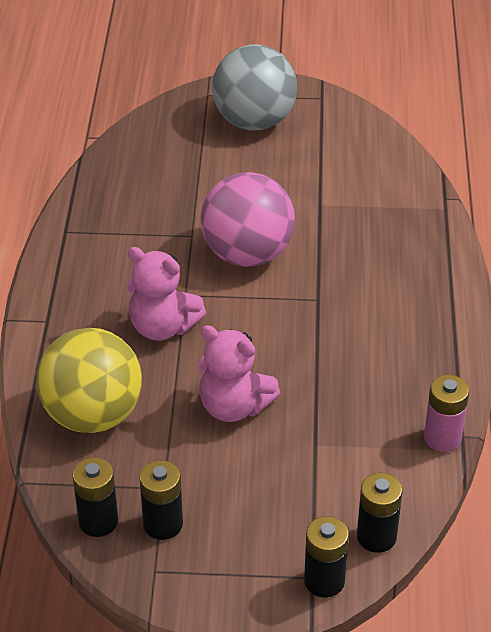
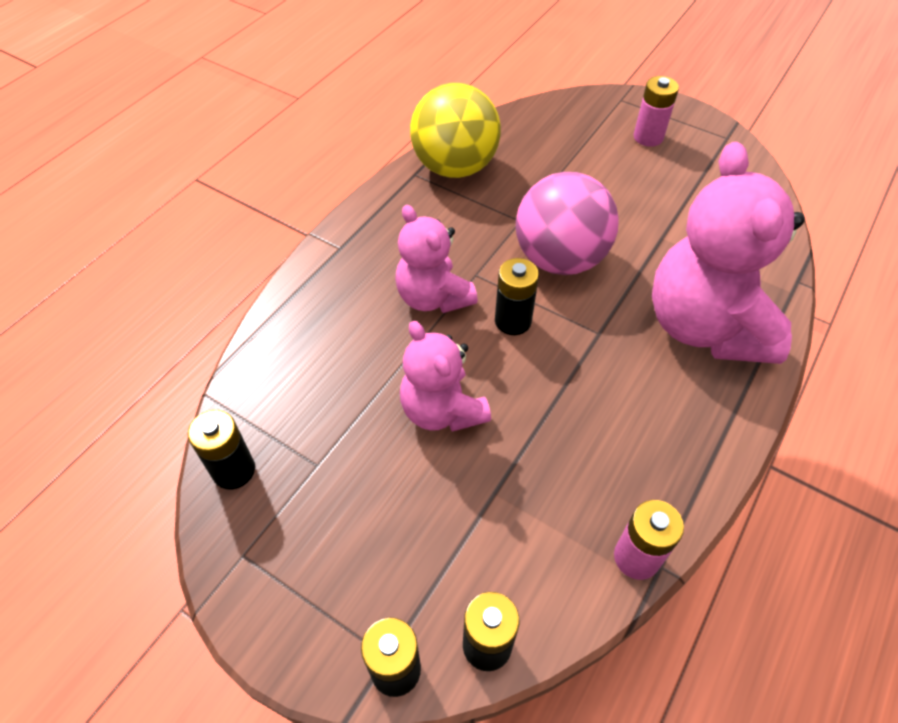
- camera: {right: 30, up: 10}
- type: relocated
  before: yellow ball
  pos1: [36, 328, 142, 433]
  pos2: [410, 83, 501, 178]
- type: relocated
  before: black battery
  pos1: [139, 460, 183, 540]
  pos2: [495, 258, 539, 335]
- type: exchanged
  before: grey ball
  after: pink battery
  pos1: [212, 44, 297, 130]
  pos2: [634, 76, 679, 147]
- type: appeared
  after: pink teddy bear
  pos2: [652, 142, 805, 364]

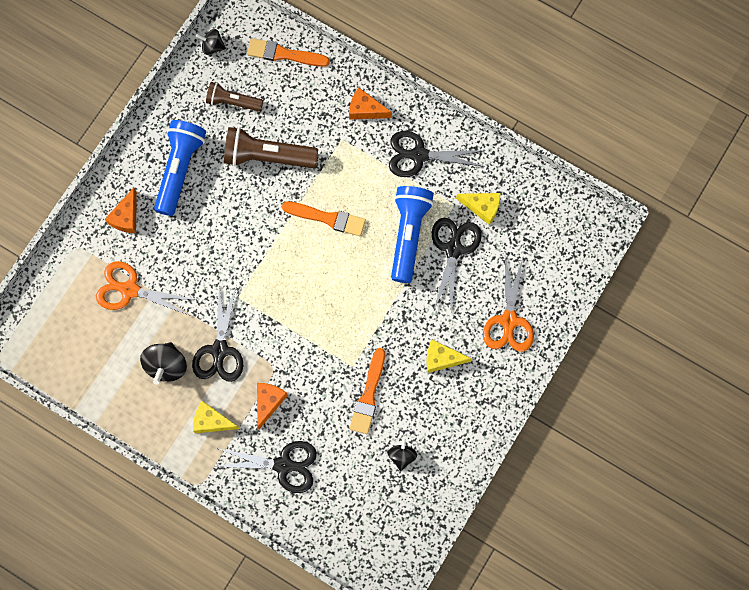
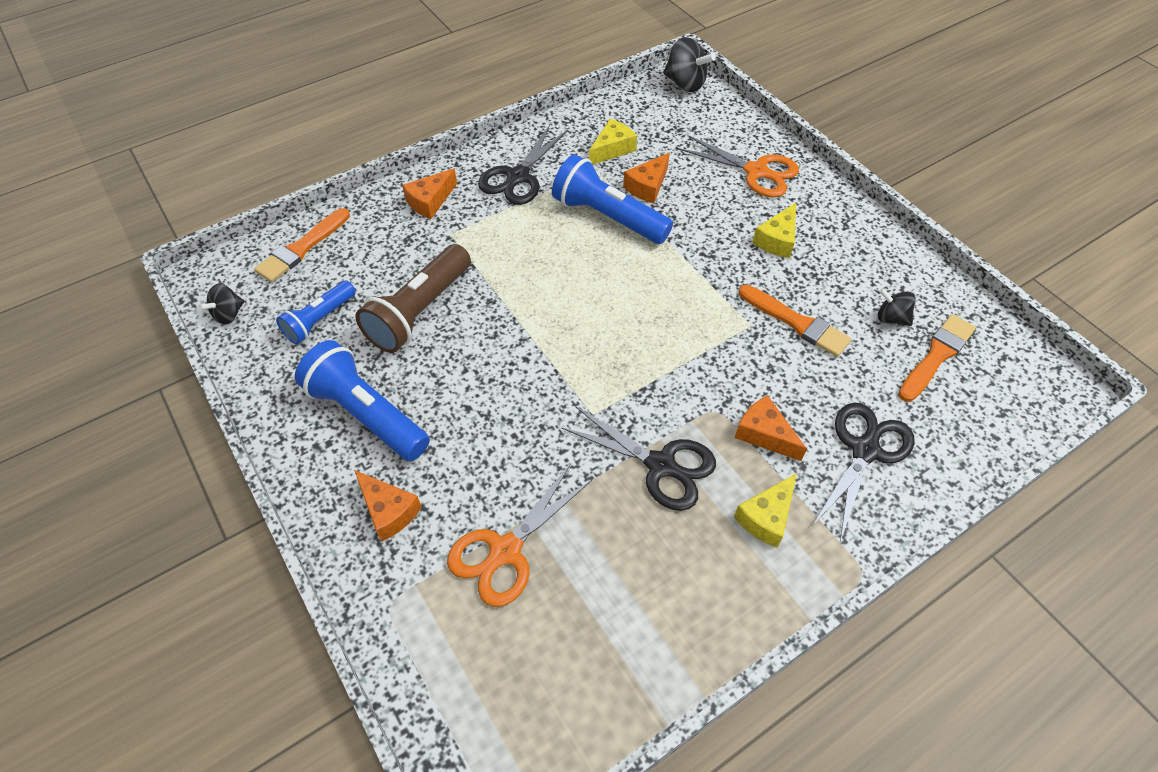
- camera: {right: -65, up: -20}
- type: relocated
  before: black spinning top
  pos1: [140, 342, 187, 385]
  pos2: [663, 37, 716, 92]
- type: colour
  before: brown flashlight
  after: blue flashlight
  pos1: [206, 82, 263, 111]
  pos2: [276, 281, 356, 344]
- type: relocated
  before: orange brush
  pos1: [282, 201, 366, 236]
  pos2: [898, 314, 976, 402]
- type: exchanged
  before: black scissors
  after: orange cheese
  pos1: [432, 218, 481, 313]
  pos2: [623, 153, 670, 203]

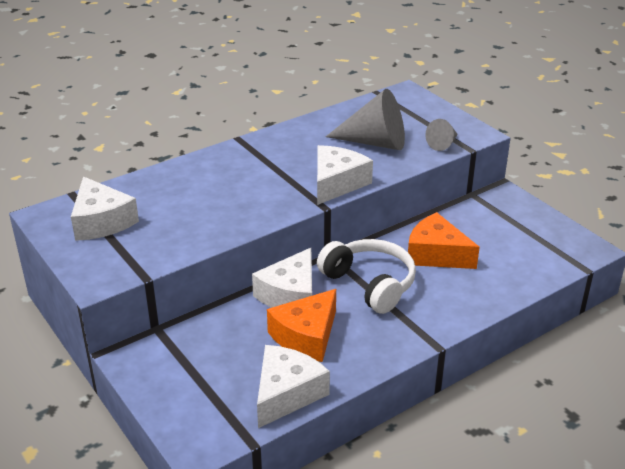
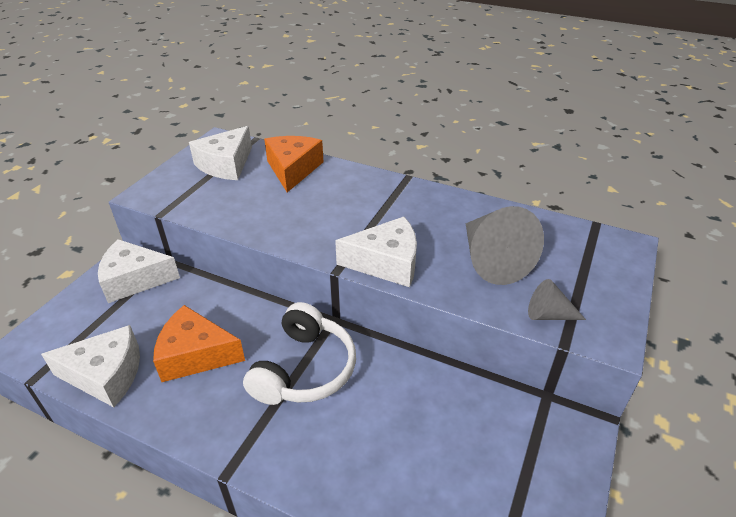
- camera: {right: 60, up: 5}
- type: relocated
  before: white cheese
  pos1: [252, 248, 312, 308]
  pos2: [98, 239, 180, 303]
- type: relocated
  before: orange cheese
  pos1: [408, 212, 480, 269]
  pos2: [264, 136, 324, 192]

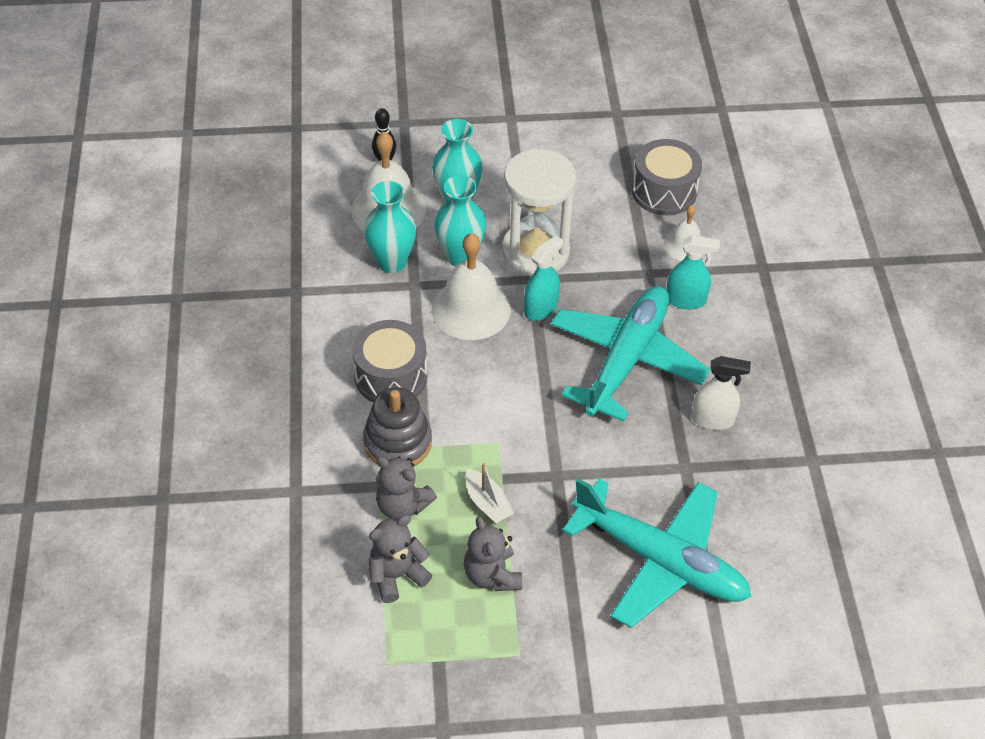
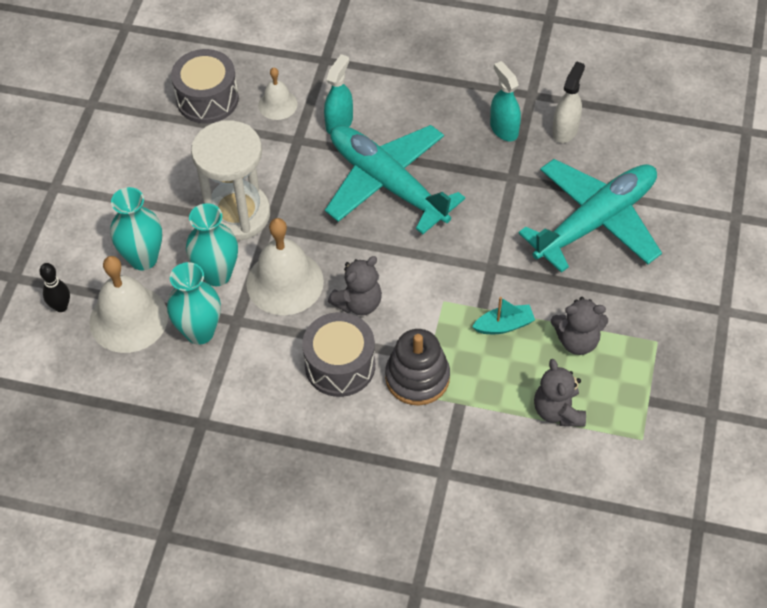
- camera: {right: -70, up: 5}
- type: relocated
  before: grey teddy bear
  pos1: [376, 457, 437, 520]
  pos2: [328, 256, 382, 315]
- type: colour
  before: white boat
  after: turquoise boat
  pos1: [465, 463, 514, 524]
  pos2: [472, 297, 535, 334]
- type: relocated
  before: turquoise spray bottle
  pos1: [524, 235, 563, 321]
  pos2: [490, 61, 521, 141]
- type: relocated
  before: white spray bottle
  pos1: [691, 356, 751, 430]
  pos2: [552, 61, 585, 143]

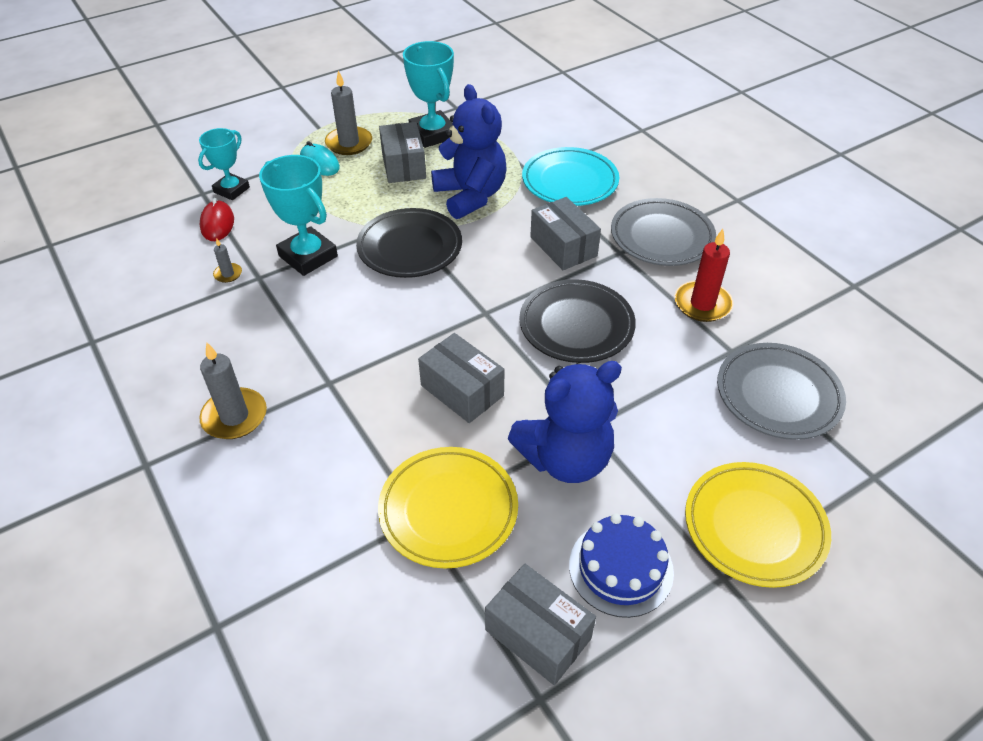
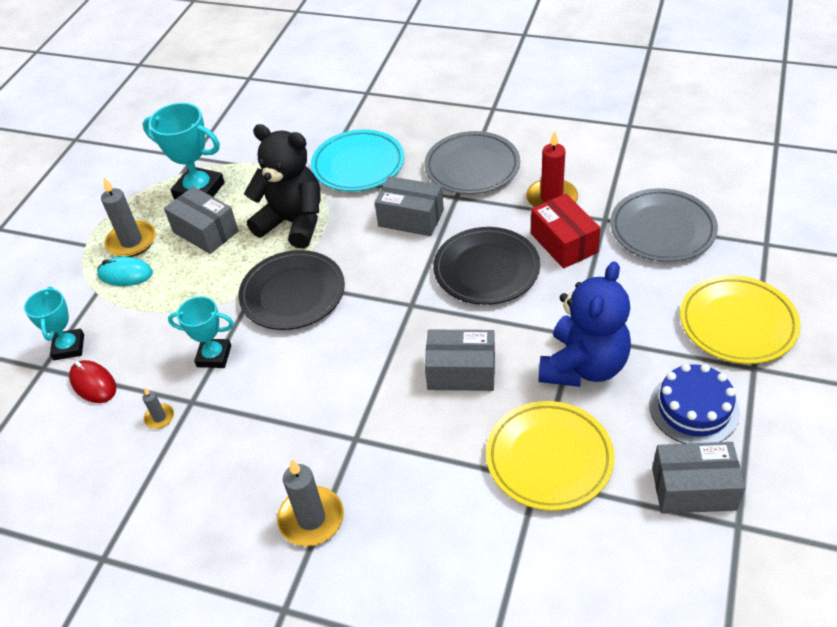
- camera: {right: -35, up: 0}
- type: size
  before: turquoise trophy
  pos1: [259, 155, 338, 276]
  pos2: [168, 296, 234, 368]
  scale: 0.65
- type: colour
  before: blue teddy bear
  after: black teddy bear
  pos1: [431, 84, 507, 219]
  pos2: [244, 124, 321, 248]
- type: appeared
  after: red box
  pos2: [531, 194, 601, 269]

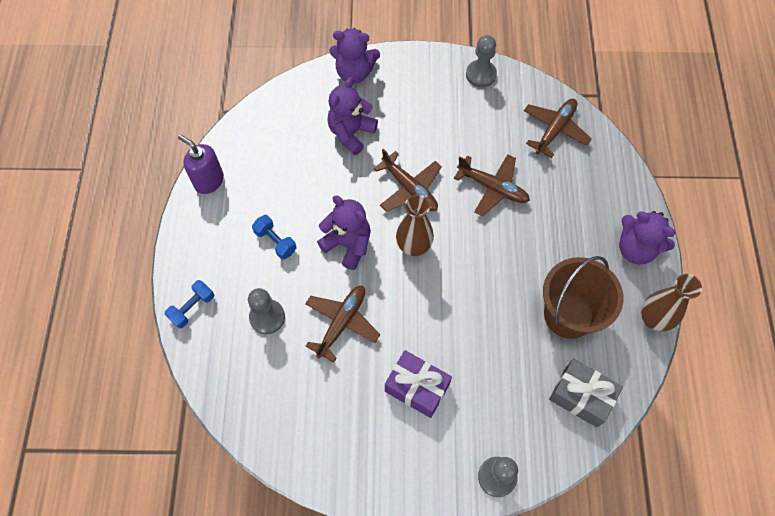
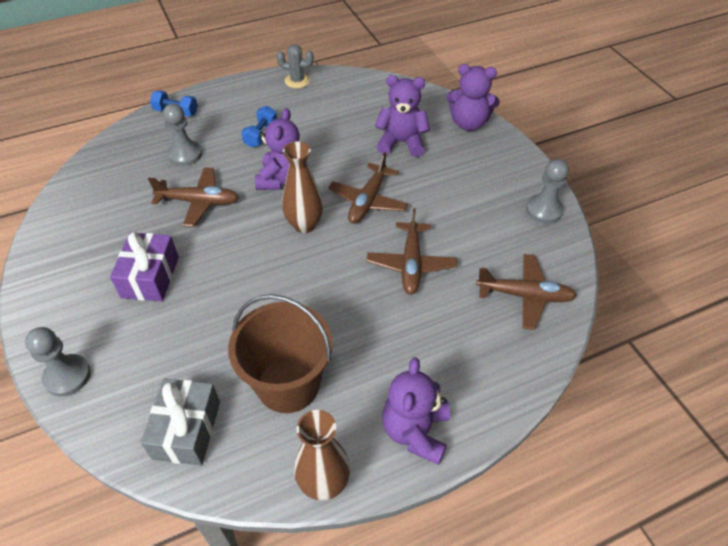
- camera: {right: 65, up: -15}
- type: exchanged
  before: purple soap dispenser
  after: grey cactus
  pos1: [178, 135, 224, 194]
  pos2: [277, 44, 314, 88]
- type: spun
  before: purple teddy bear
  pos1: [329, 28, 380, 84]
  pos2: [446, 64, 500, 131]
  turn: -60

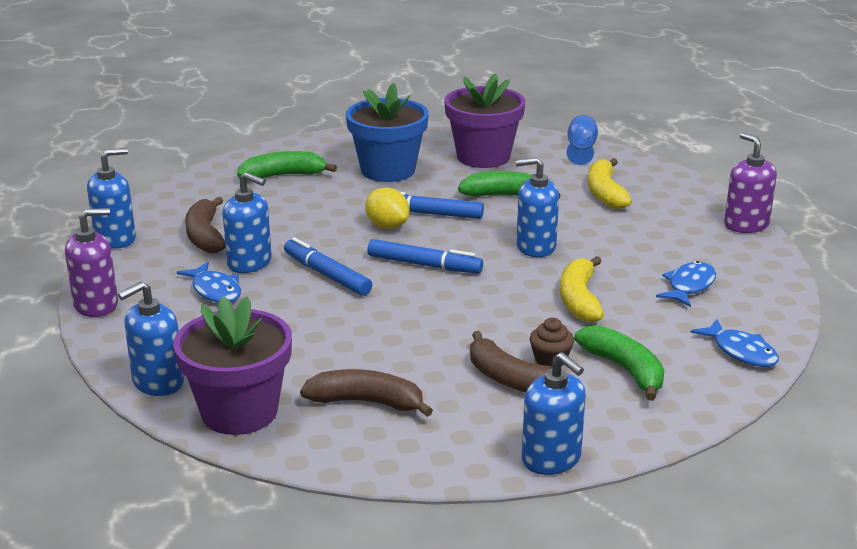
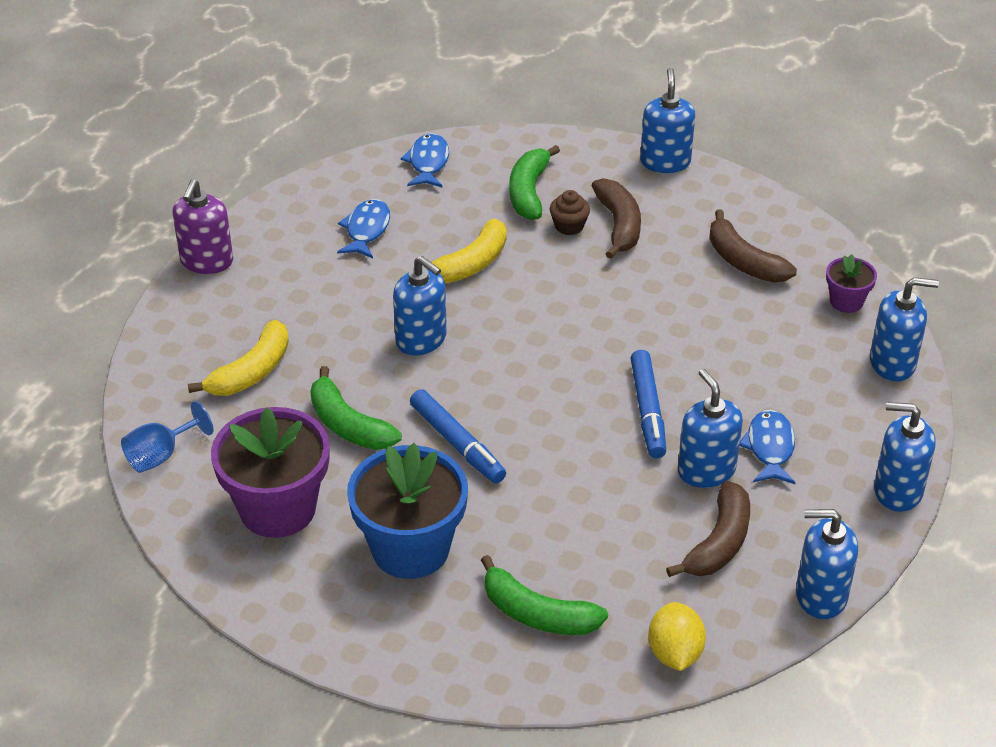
- camera: {right: -140, up: 15}
- type: colour
  before: purple soap dispenser
  after: blue soap dispenser
  pos1: [65, 208, 118, 317]
  pos2: [874, 402, 935, 512]
- type: size
  before: purple flower pot
  pos1: [173, 296, 292, 435]
  pos2: [826, 254, 877, 313]
  scale: 0.49
- type: relocated
  before: yellow lemon
  pos1: [365, 187, 409, 229]
  pos2: [648, 602, 706, 671]
- type: missing
  before: blue marker
  pos1: [367, 239, 483, 274]
- type: spun
  before: blue fish
  pos1: [656, 261, 716, 307]
  pos2: [337, 199, 390, 258]
  turn: 120

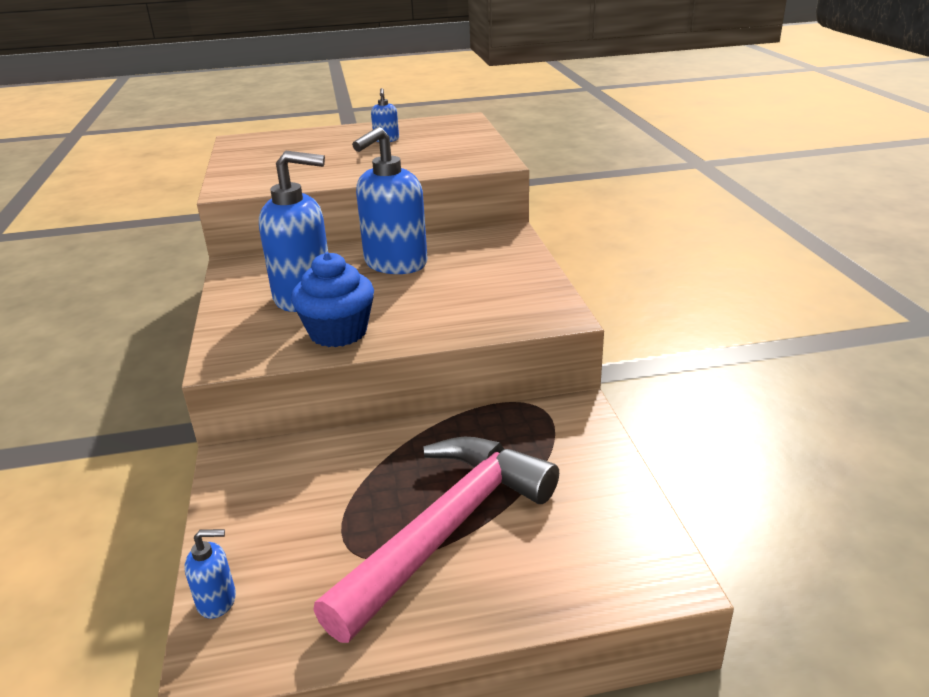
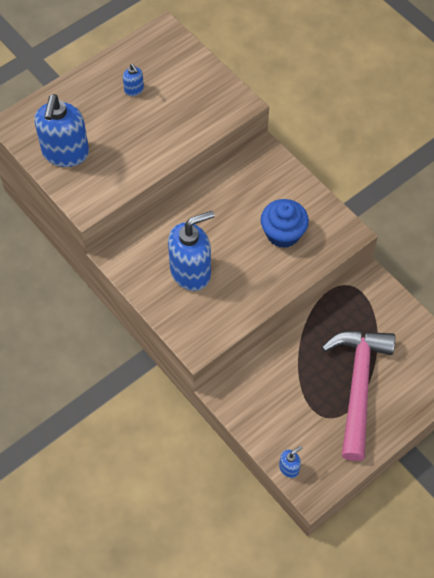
- camera: {right: -30, up: 30}
- type: relocated
  before: blue cupcake
  pos1: [291, 252, 374, 347]
  pos2: [261, 199, 309, 248]
- type: relocated
  before: blue soap dispenser
  pos1: [352, 127, 427, 274]
  pos2: [34, 94, 89, 167]

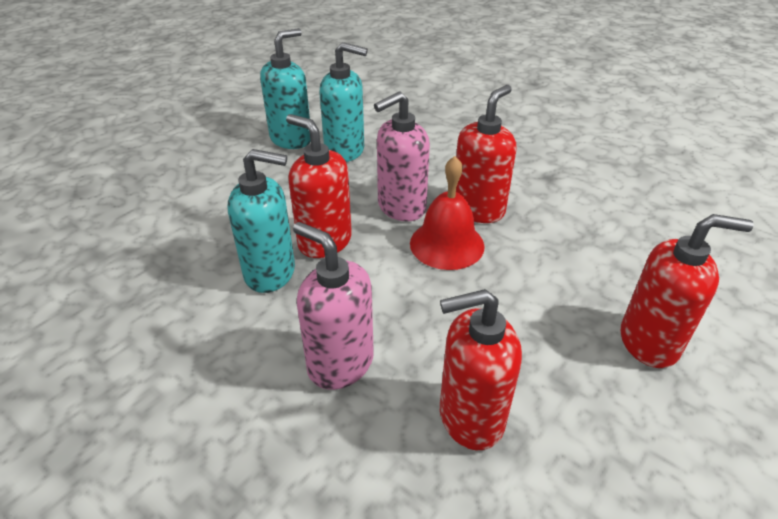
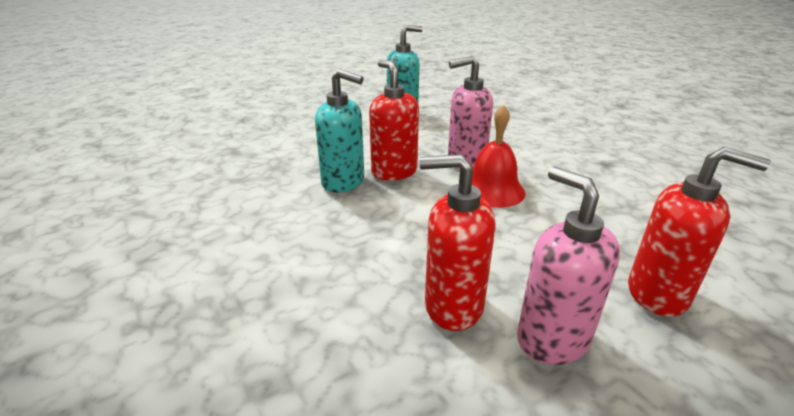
- camera: {right: 20, up: -10}
- type: relocated
  before: pink soap dispenser
  pos1: [293, 222, 374, 390]
  pos2: [517, 167, 620, 365]
- type: missing
  before: turquoise soap dispenser
  pos1: [319, 42, 368, 162]
- type: missing
  before: red soap dispenser
  pos1: [456, 85, 516, 223]

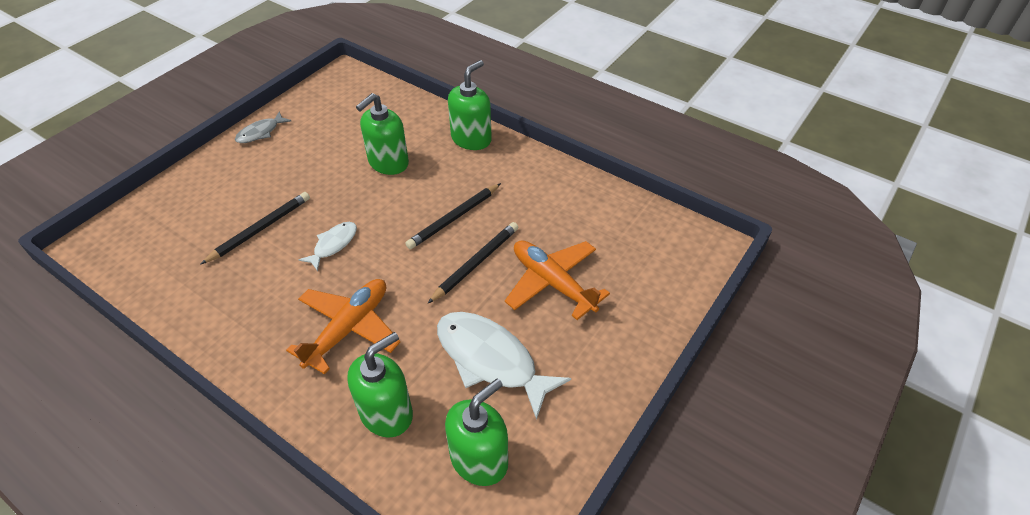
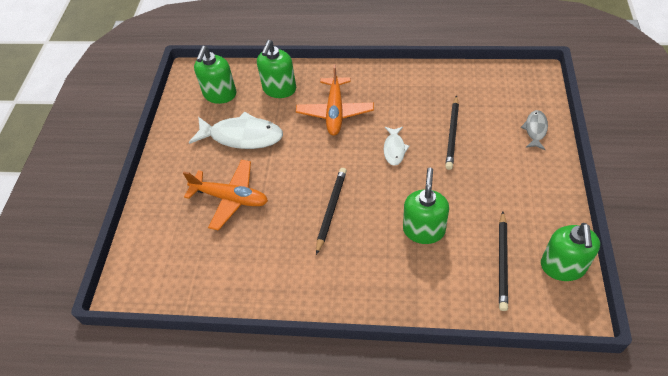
- camera: {right: 155, up: 5}
- type: relocated
  before: grey fish
  pos1: [235, 111, 291, 143]
  pos2: [521, 110, 548, 150]
- type: relocated
  before: black pencil
  pos1: [427, 222, 518, 304]
  pos2: [499, 211, 508, 311]
- type: relocated
  before: green soap dispenser
  pos1: [448, 60, 492, 150]
  pos2: [541, 223, 600, 281]

